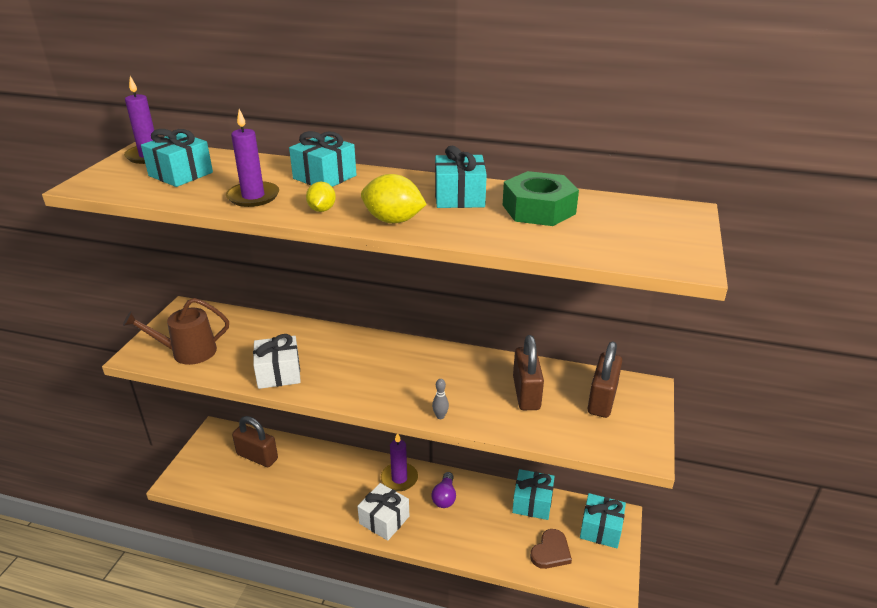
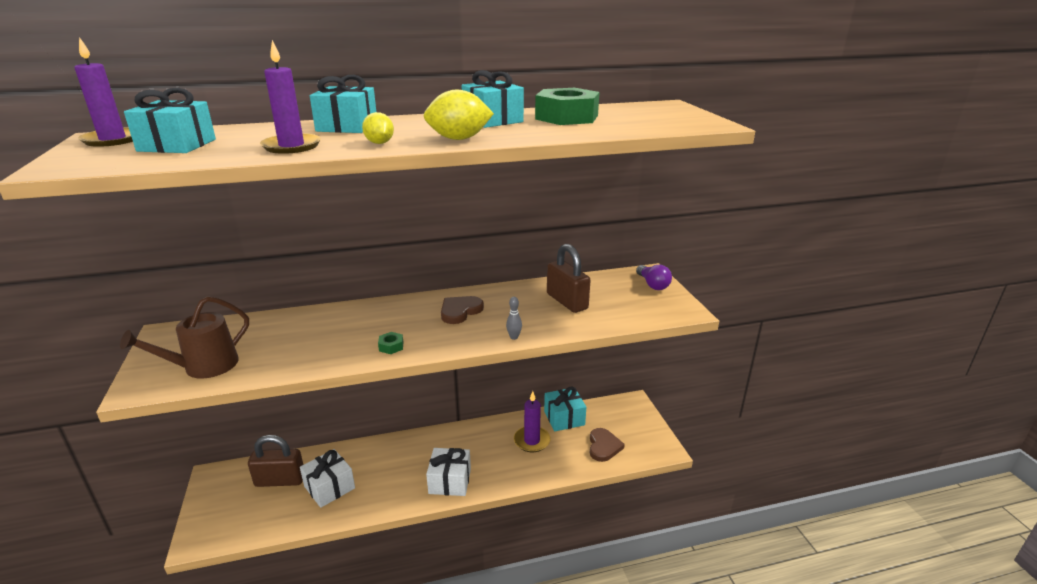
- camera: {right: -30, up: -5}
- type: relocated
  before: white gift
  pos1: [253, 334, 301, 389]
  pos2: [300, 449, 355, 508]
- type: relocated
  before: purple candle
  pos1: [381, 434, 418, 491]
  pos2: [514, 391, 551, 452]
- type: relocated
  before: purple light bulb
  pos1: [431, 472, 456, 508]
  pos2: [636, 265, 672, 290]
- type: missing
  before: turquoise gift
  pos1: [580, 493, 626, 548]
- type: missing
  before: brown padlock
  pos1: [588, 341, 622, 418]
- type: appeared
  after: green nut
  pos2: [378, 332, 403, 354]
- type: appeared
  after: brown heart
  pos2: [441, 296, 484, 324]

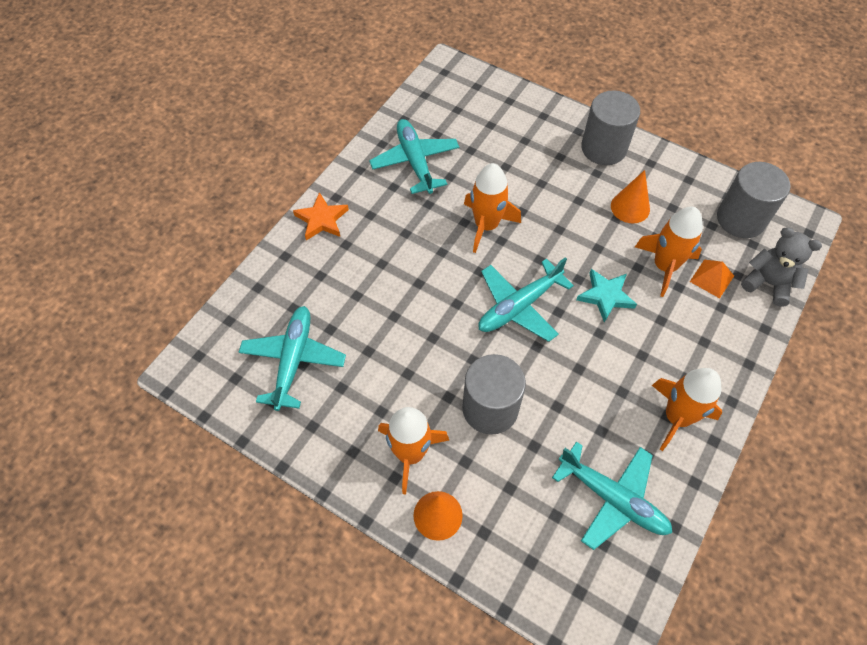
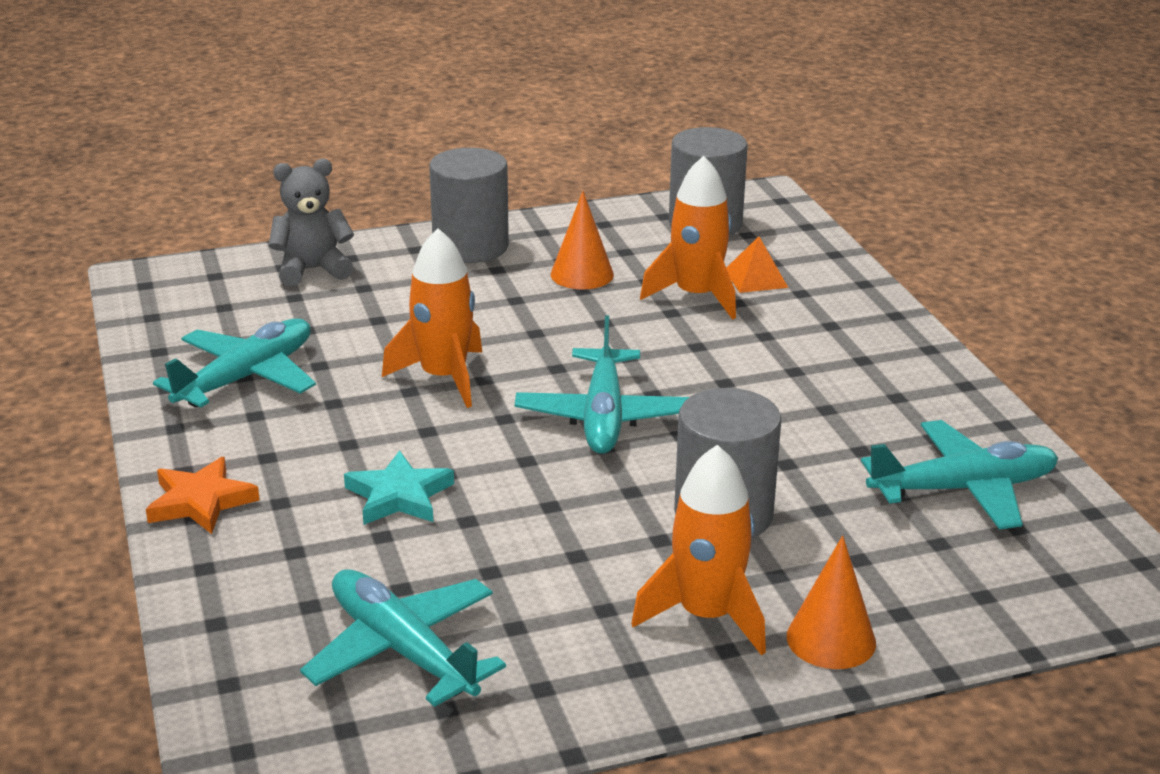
- camera: {right: -50, up: -30}
- type: spun
  before: turquoise plane
  pos1: [369, 119, 459, 194]
  pos2: [153, 318, 316, 407]
  turn: 105
- type: relocated
  before: turquoise star
  pos1: [576, 269, 637, 323]
  pos2: [344, 450, 454, 525]
- type: missing
  before: orange rocket
  pos1: [652, 368, 722, 451]
- type: relocated
  before: grey teddy bear
  pos1: [741, 227, 822, 307]
  pos2: [269, 159, 354, 286]

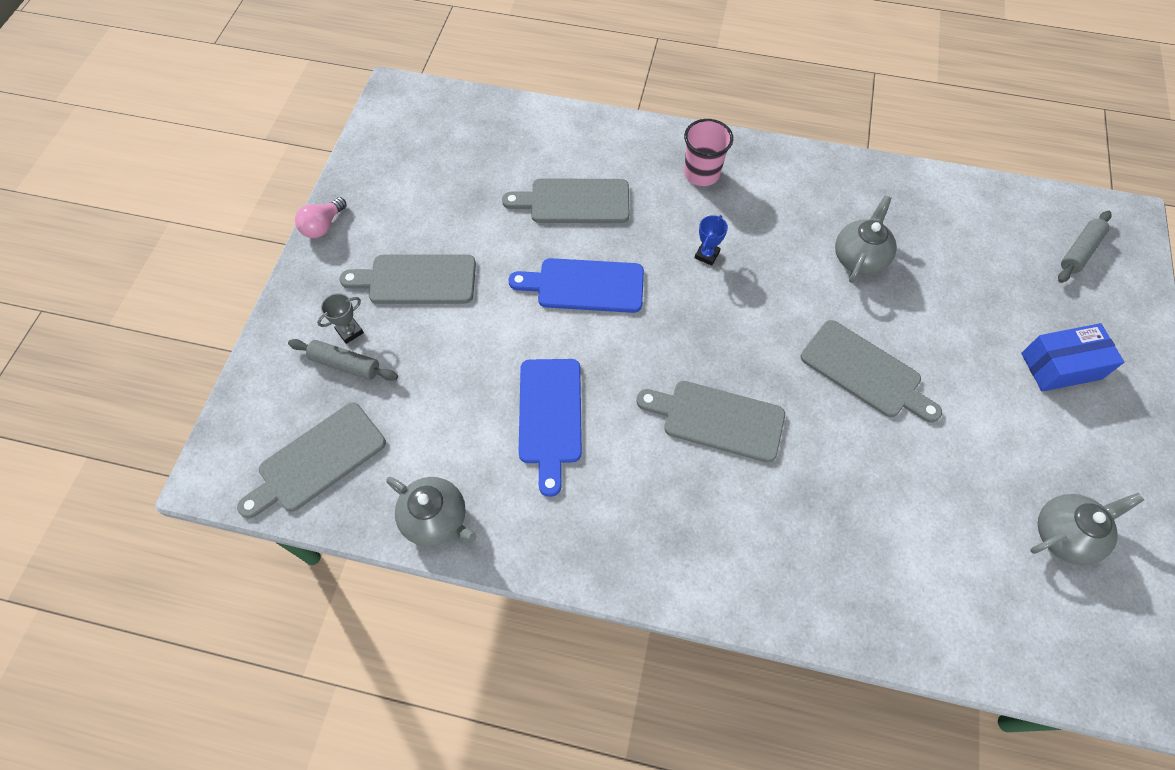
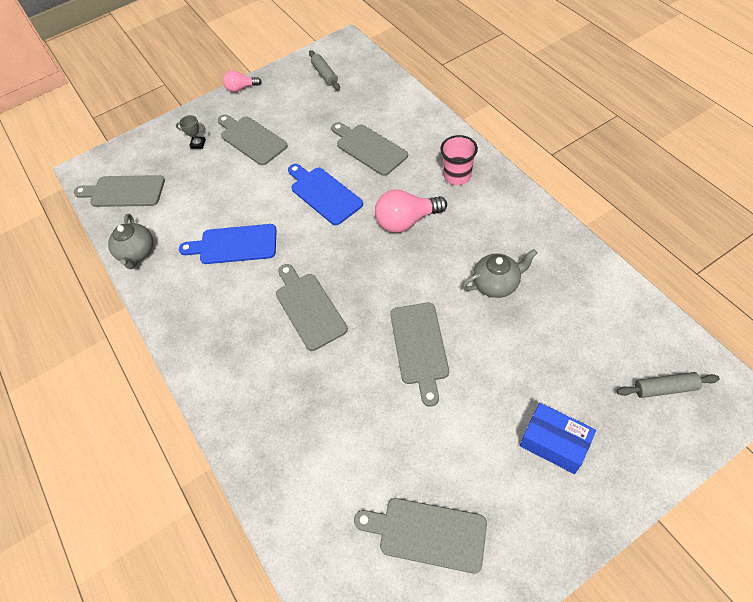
- camera: {right: 50, up: -5}
- type: relocated
  before: grey rolling pin
  pos1: [288, 339, 398, 381]
  pos2: [309, 50, 340, 90]
- type: spun
  before: blue cutting board
  pos1: [519, 359, 582, 497]
  pos2: [179, 224, 277, 264]
  turn: 45
- type: exchanged
  before: blue trophy
  after: pink light bulb
  pos1: [695, 215, 728, 266]
  pos2: [375, 190, 447, 233]
- type: exchanged
  before: grey teapot
  after: grey cutting board
  pos1: [1031, 493, 1144, 565]
  pos2: [354, 498, 487, 573]

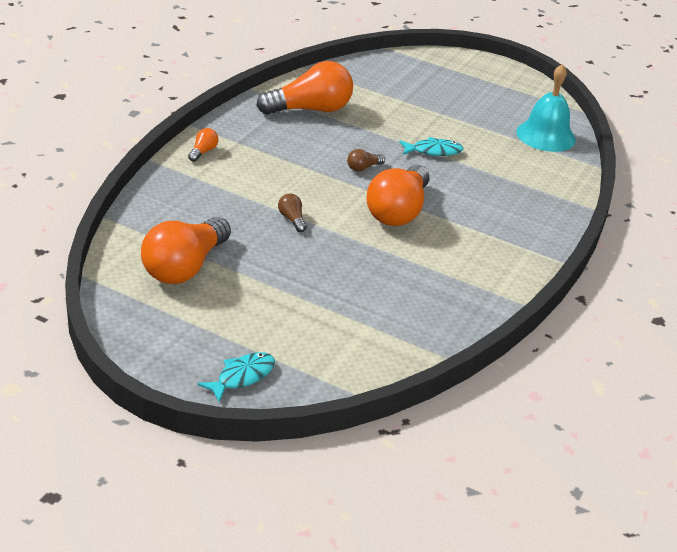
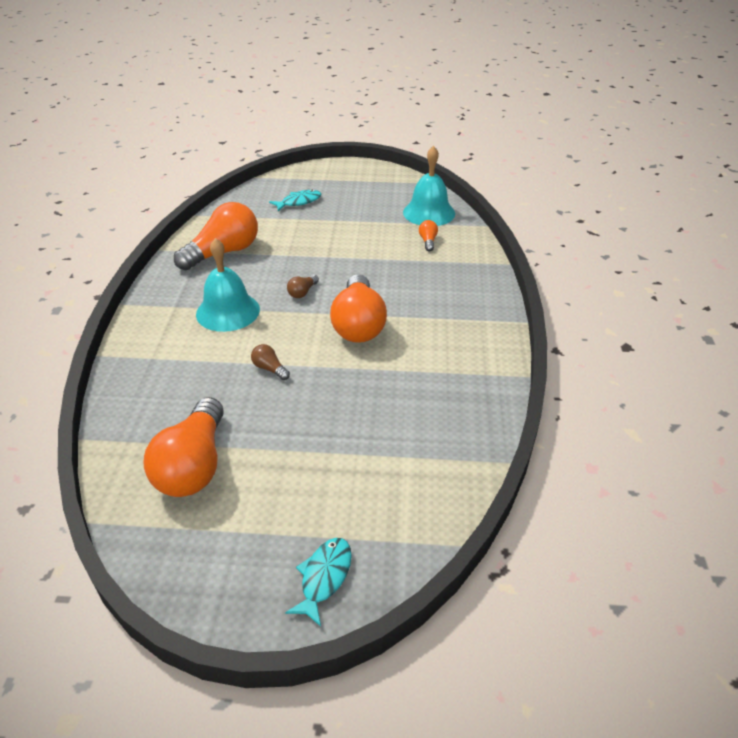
- camera: {right: -20, up: 5}
- type: relocated
  before: orange light bulb
  pos1: [188, 128, 218, 162]
  pos2: [419, 220, 438, 252]
- type: relocated
  before: turquoise fish
  pos1: [399, 137, 463, 156]
  pos2: [269, 189, 321, 211]
- type: appeared
  after: turquoise bell
  pos2: [196, 238, 260, 332]

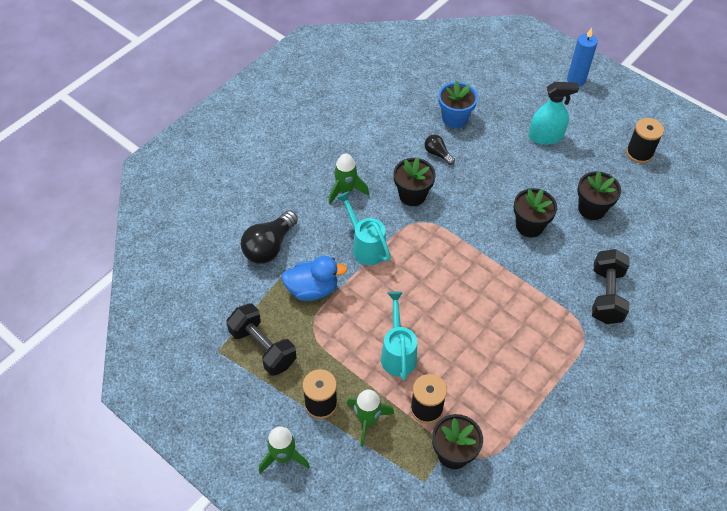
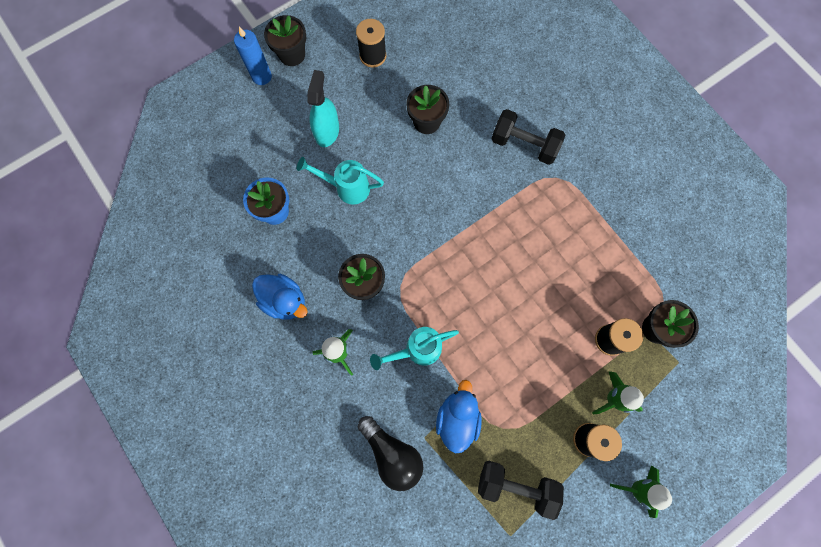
- camera: {right: -75, up: 20}
- type: spun
  before: black dumbbell
  pos1: [227, 304, 297, 376]
  pos2: [478, 460, 564, 520]
  turn: 45
- type: relocated
  before: turquoise watering can
  pos1: [381, 291, 417, 381]
  pos2: [297, 157, 384, 204]
- type: missing
  before: black light bulb
  pos1: [424, 135, 455, 165]
- type: relocated
  before: black flower pot
  pos1: [514, 188, 557, 237]
  pos2: [264, 15, 306, 66]
- type: appeared
  after: blue duck
  pos2: [252, 274, 307, 320]

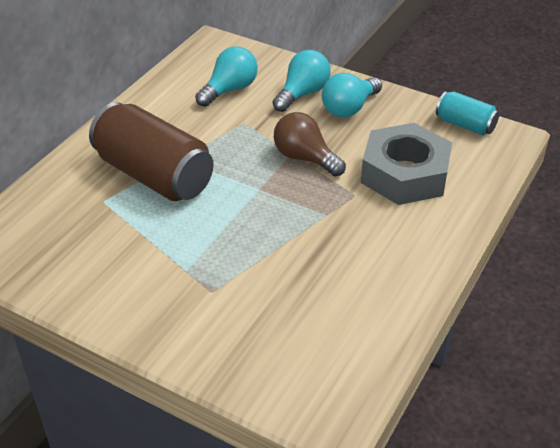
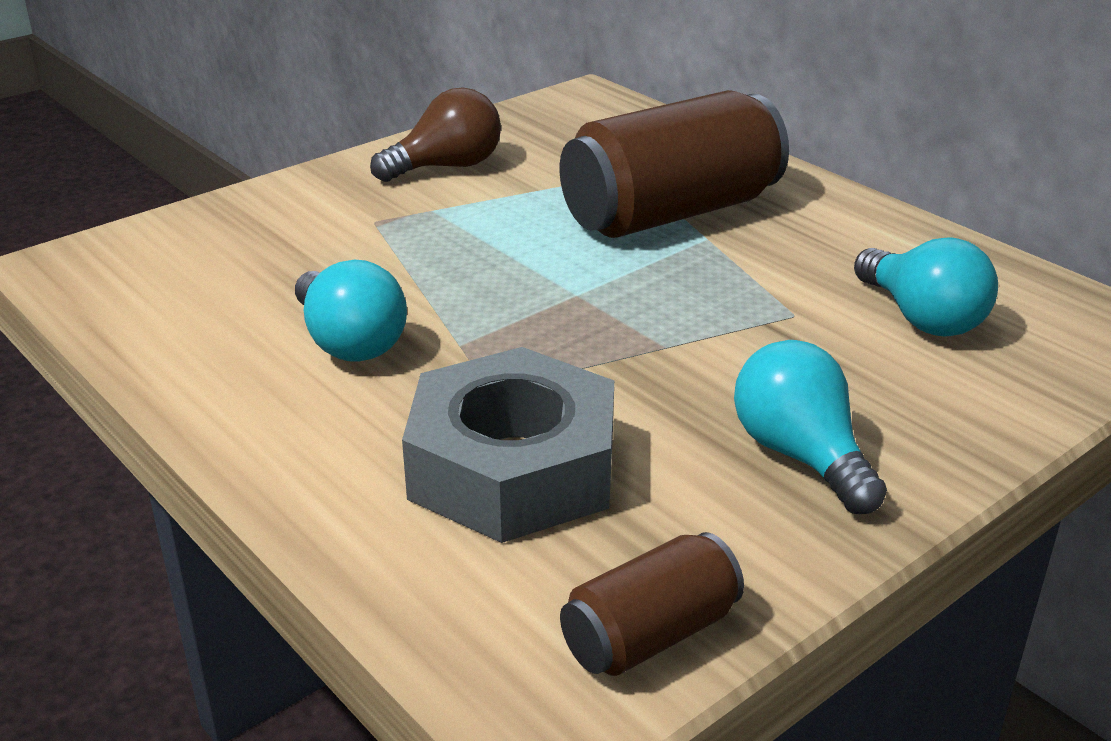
- camera: {right: 110, up: -10}
- type: relocated
  before: turquoise light bulb
  pos1: [273, 50, 331, 112]
  pos2: [295, 260, 407, 362]
- type: relocated
  before: brown light bulb
  pos1: [274, 112, 346, 176]
  pos2: [370, 88, 501, 182]
- type: colour
  before: turquoise can
  after: brown can
  pos1: [436, 91, 500, 135]
  pos2: [560, 532, 744, 676]

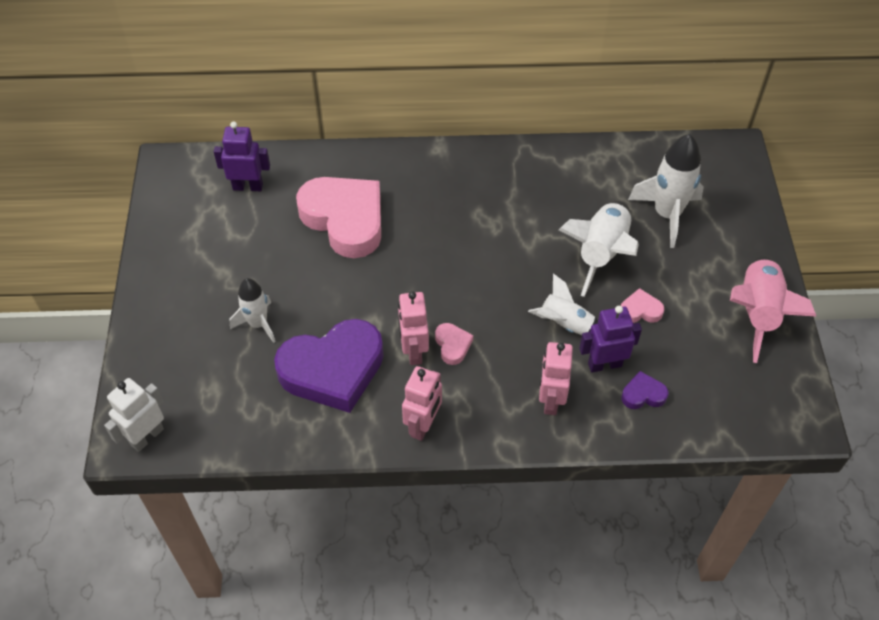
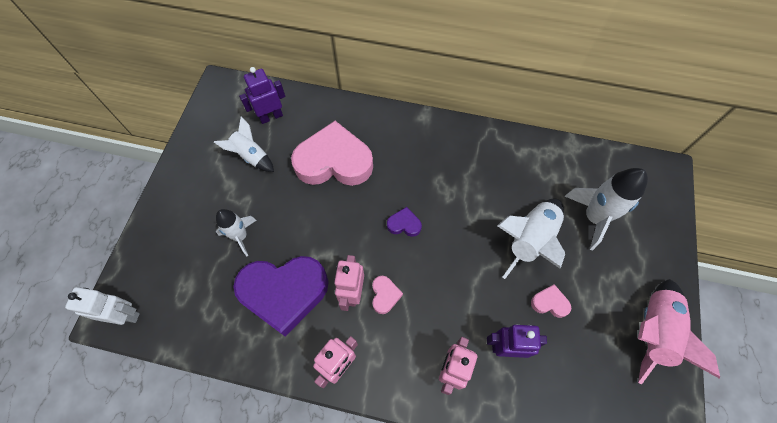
- camera: {right: 15, up: 10}
- type: spun
  before: white robot
  pos1: [104, 378, 164, 452]
  pos2: [65, 287, 140, 325]
  turn: 45
- type: spun
  before: purple robot
  pos1: [214, 122, 270, 191]
  pos2: [239, 67, 285, 124]
  turn: -45
- type: spun
  before: pink heart
  pos1: [296, 177, 381, 258]
  pos2: [291, 121, 373, 186]
  turn: -60
- type: relocated
  before: white rocket
  pos1: [528, 273, 598, 335]
  pos2: [214, 116, 274, 172]
- type: relocated
  before: purple heart
  pos1: [621, 371, 669, 409]
  pos2: [387, 207, 422, 237]

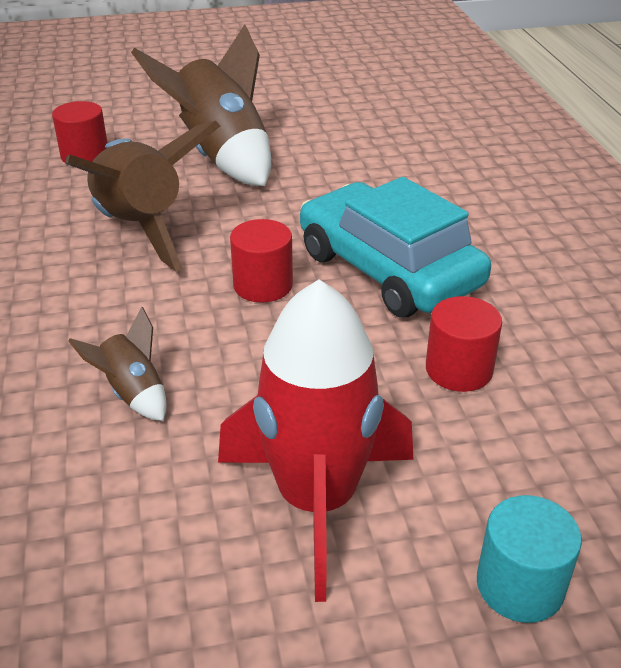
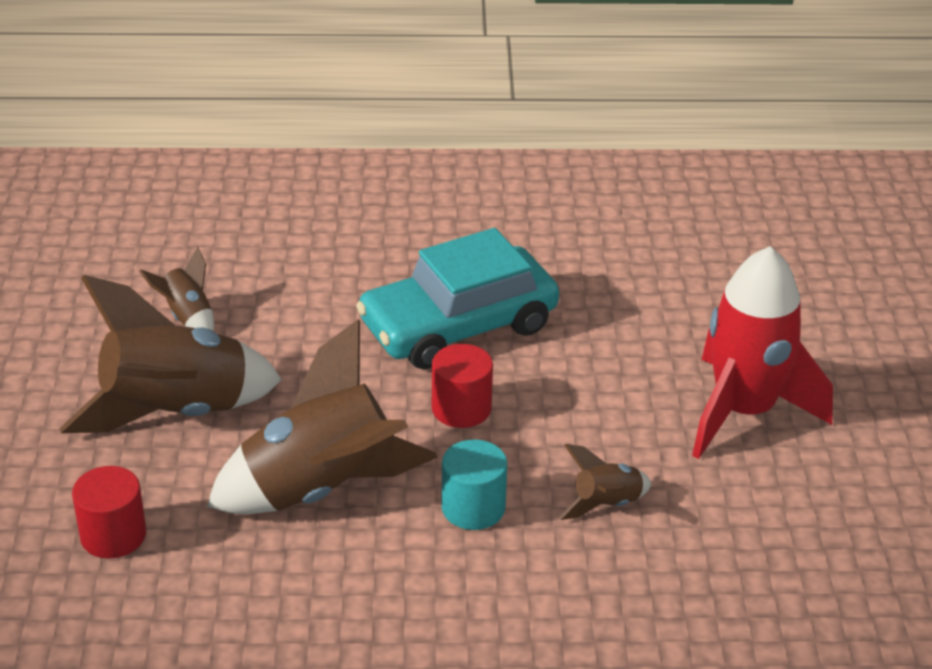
- camera: {right: -80, up: 0}
- type: missing
  before: red cylinder
  pos1: [426, 296, 502, 392]
- type: relocated
  before: turquoise cylinder
  pos1: [477, 495, 582, 623]
  pos2: [441, 440, 507, 530]
- type: appeared
  after: brown rocket
  pos2: [139, 247, 214, 331]

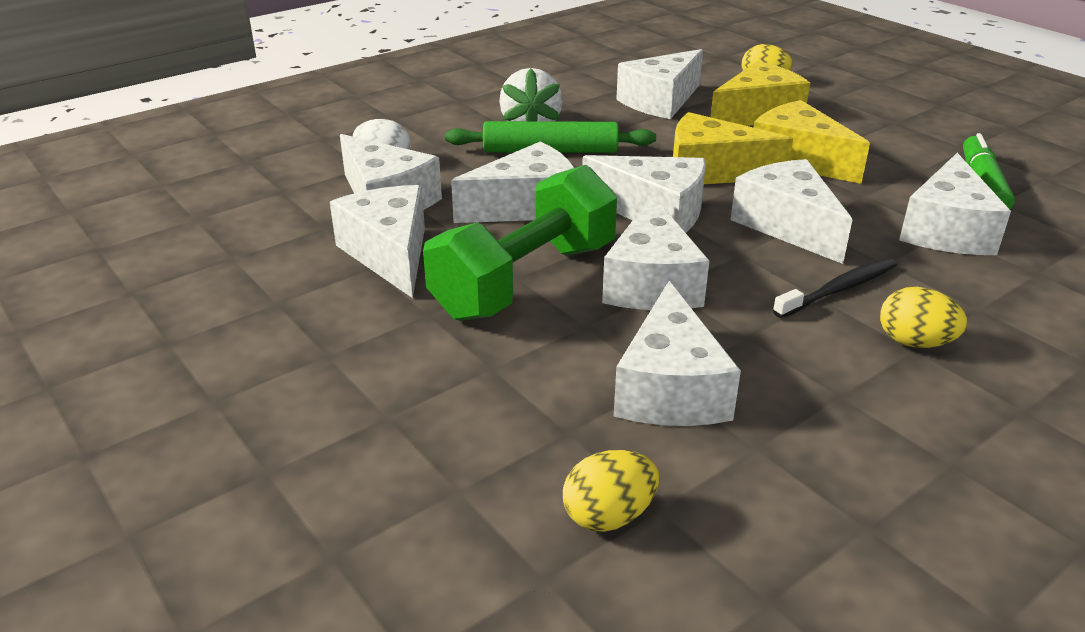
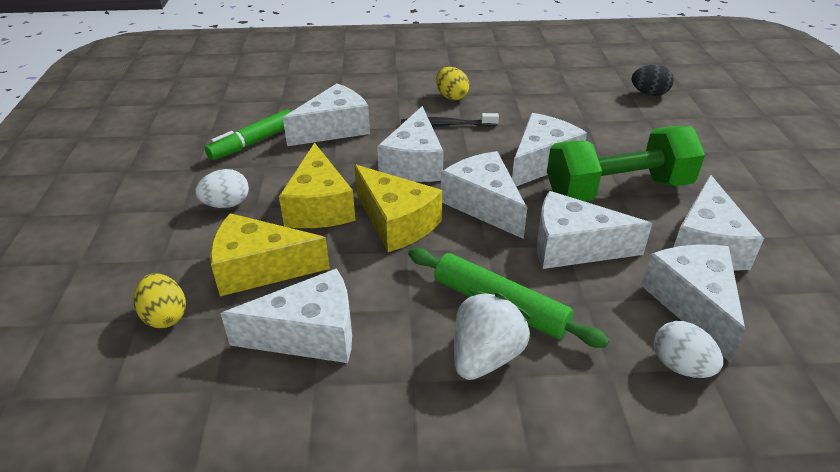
- camera: {right: -145, up: 5}
- type: colour
  before: yellow egg
  after: black egg
  pos1: [563, 450, 659, 532]
  pos2: [632, 65, 674, 96]
- type: missing
  before: white cheese
  pos1: [614, 281, 741, 426]
- type: appeared
  after: white egg
  pos2: [195, 169, 249, 208]

